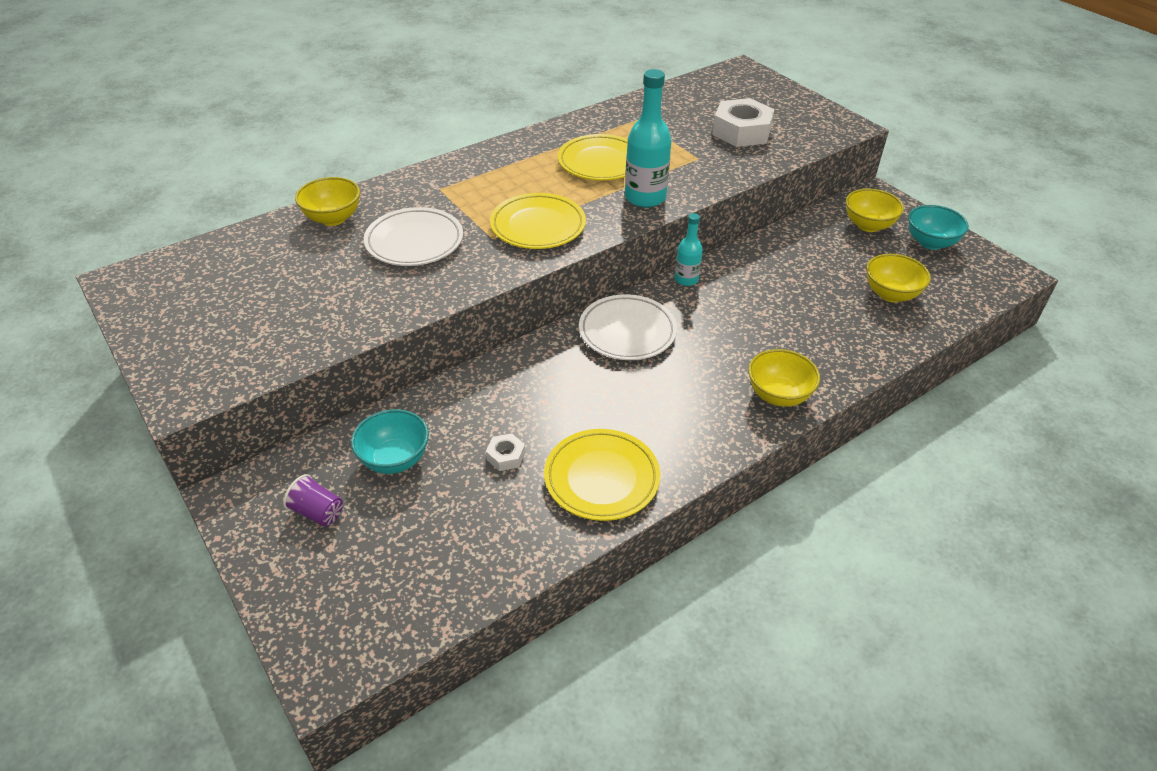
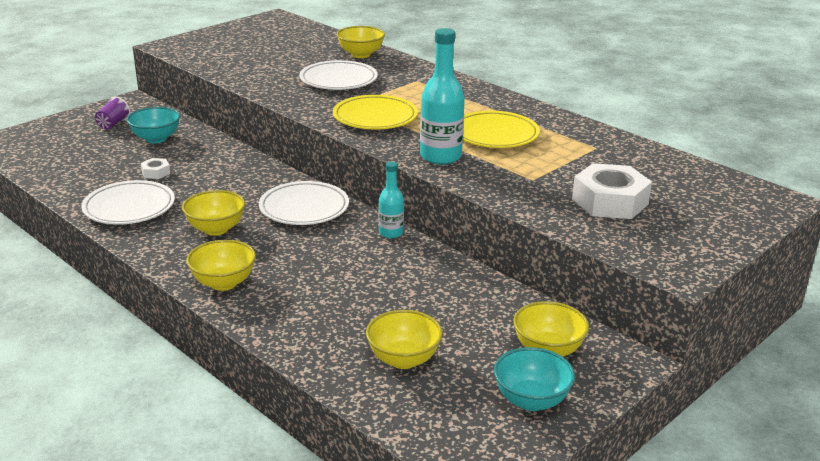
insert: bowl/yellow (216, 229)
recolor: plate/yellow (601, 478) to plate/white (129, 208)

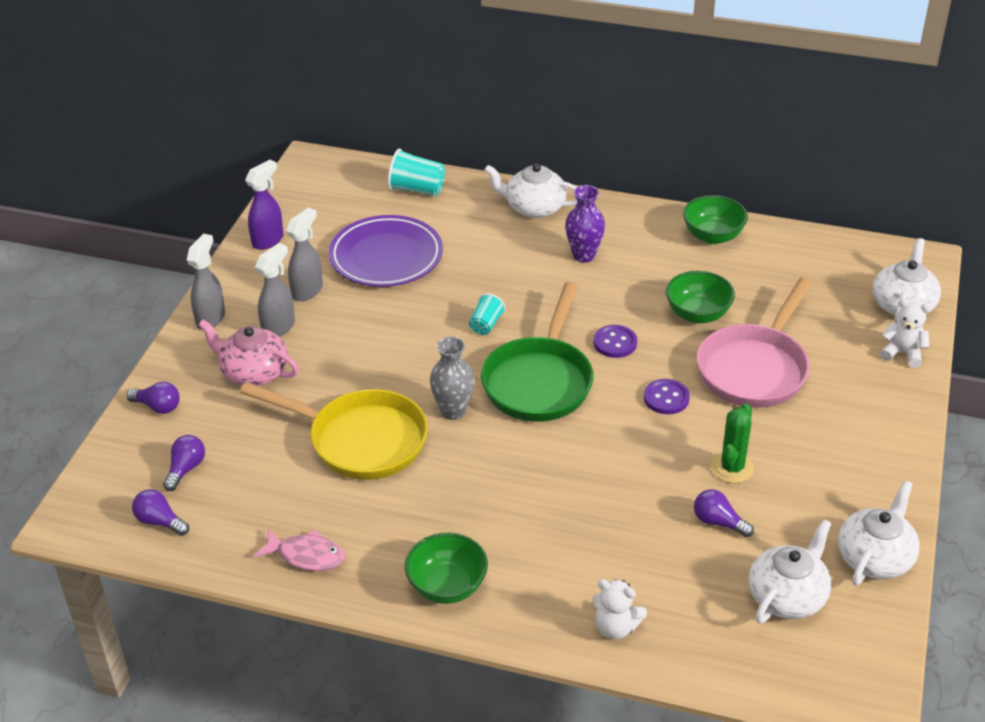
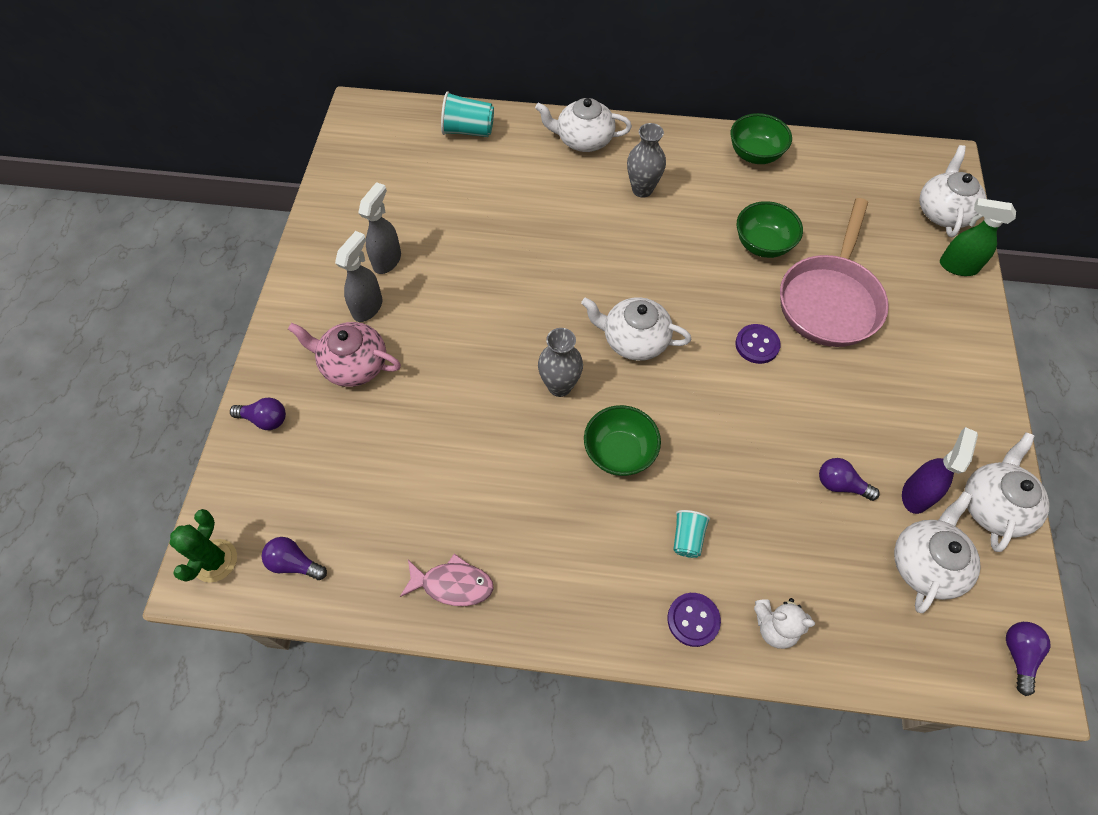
delete: spray bottle/grey (211, 318); pan/yellow (360, 440); plate/purple (386, 256)
move: light bulb/purple (186, 469) to (1018, 655); spray bottle/purple (268, 240) to (916, 494); bowl/green (447, 586) to (619, 452); cup/turquoise (486, 325) to (687, 538); button/purple (615, 343) to (693, 620); cactus/green (732, 468) to (215, 560)
replace: pan/green (539, 381) to teapot/white (634, 340); teddy bear/white (902, 353) to spray bottle/green (957, 266)
recolor: vase/purple (584, 255) to vase/grey (642, 189)

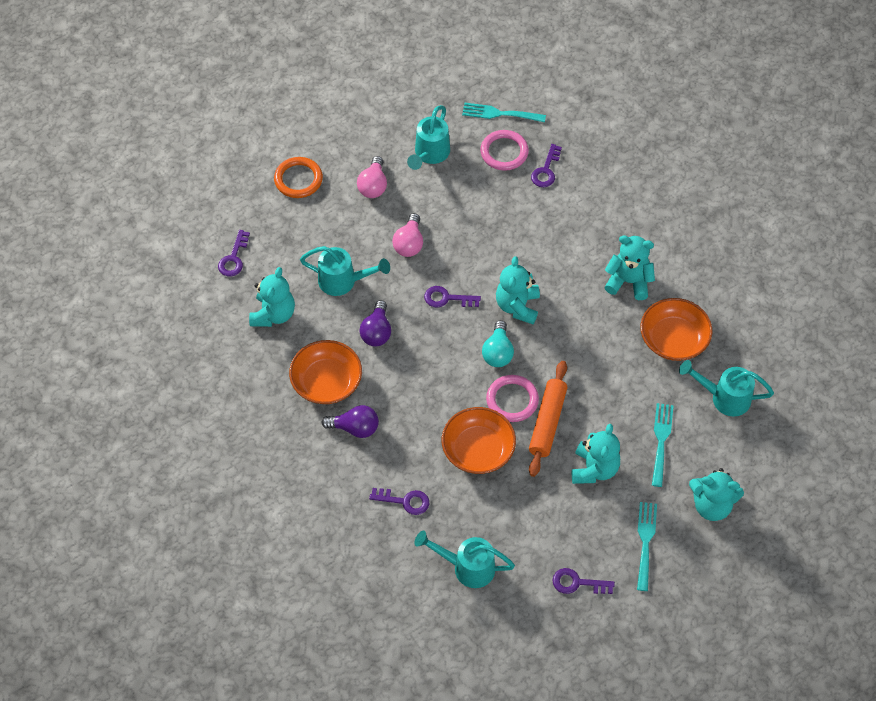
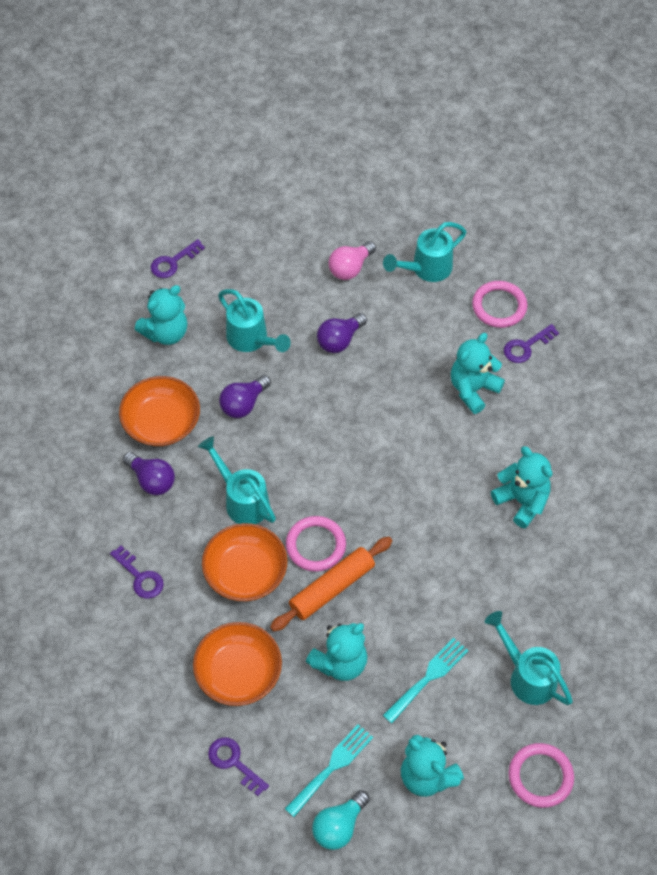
delete: ring/orange (298, 179); key/purple (447, 298); fork/turquoise (500, 114)
insert: ring/pink (540, 776)
move: watering can/turquoise (466, 567) to (242, 499); light bulb/turquoise (498, 352) to (339, 826); teddy bear/turquoise (517, 306) to (473, 389); bowl/orange (673, 339) to (238, 672)
recolor: light bulb/pink (409, 243) to light bulb/purple (339, 340)

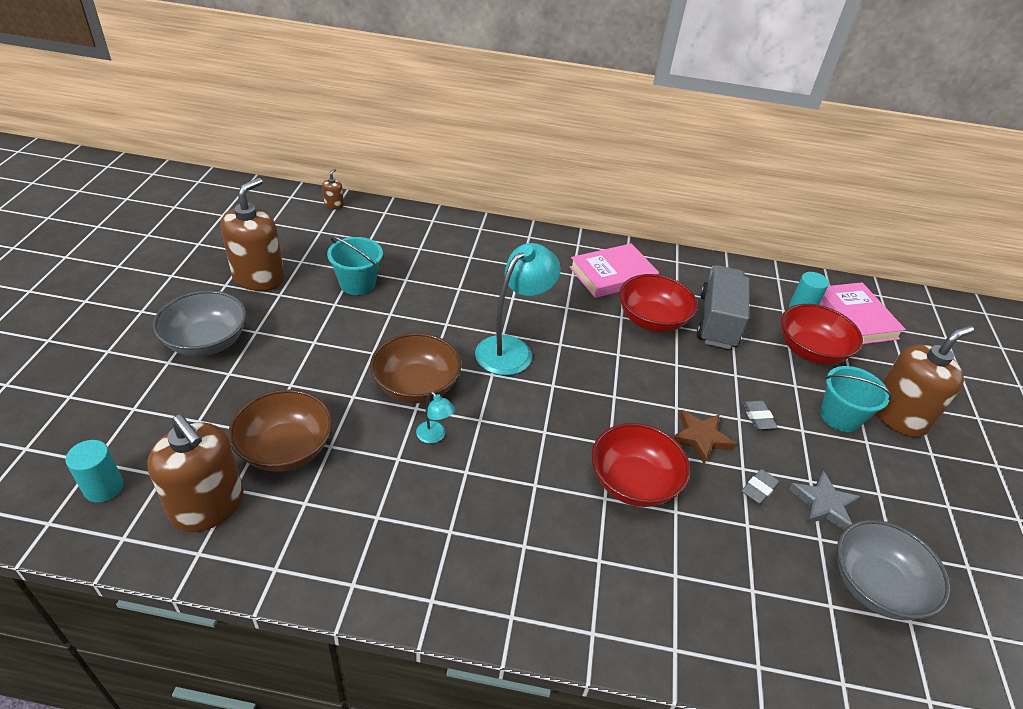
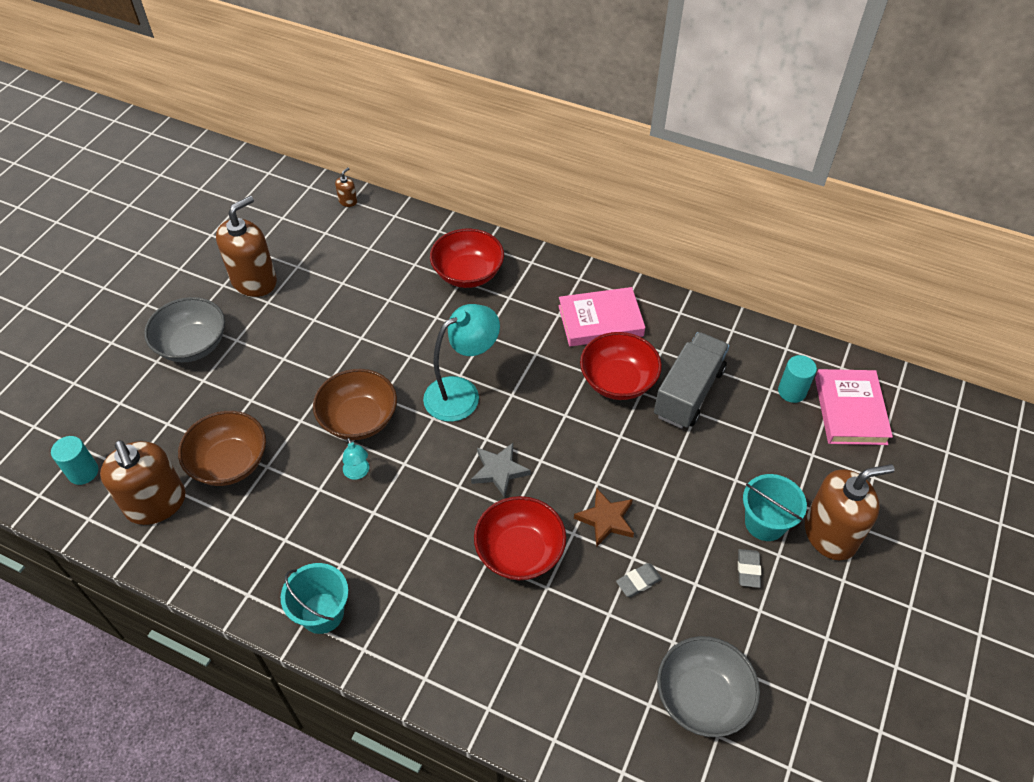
move: bucket/turquoise (357, 283) to (322, 613); eraser/grey (758, 417) to (748, 570); bowl/red (810, 351) to (468, 274); star/grey (823, 505) to (499, 471)

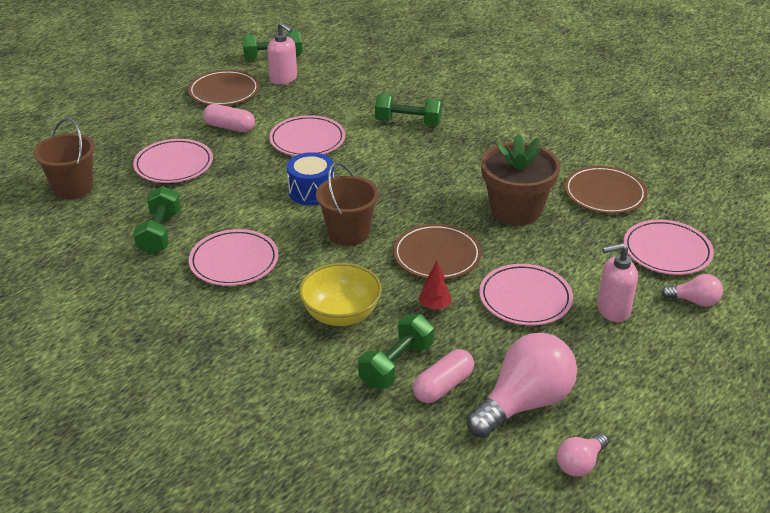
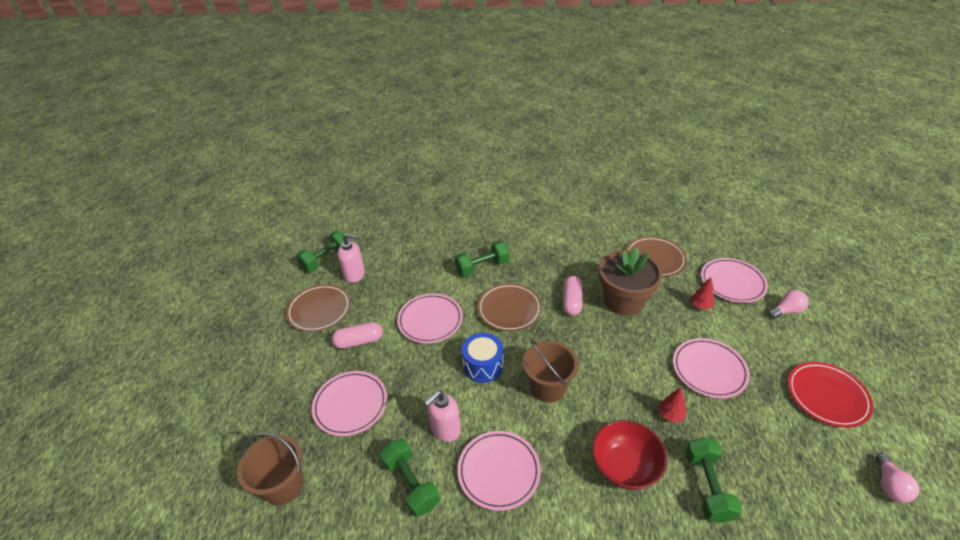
delete: light bulb/pink (524, 403)
insert: tree/red (700, 306); plate/red (827, 396)
move: plate/brown (437, 255) to (509, 309); capsule/pink (443, 386) to (571, 301); soap dispenser/pink (612, 310) to (445, 429)
recolor: bowl/yellow (341, 314) to bowl/red (624, 467)

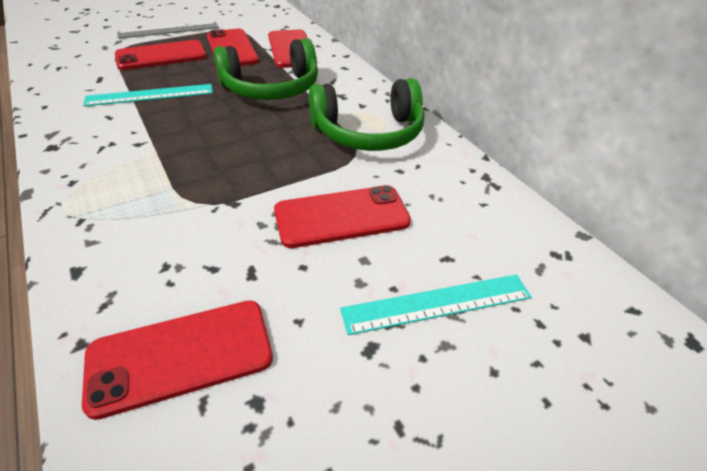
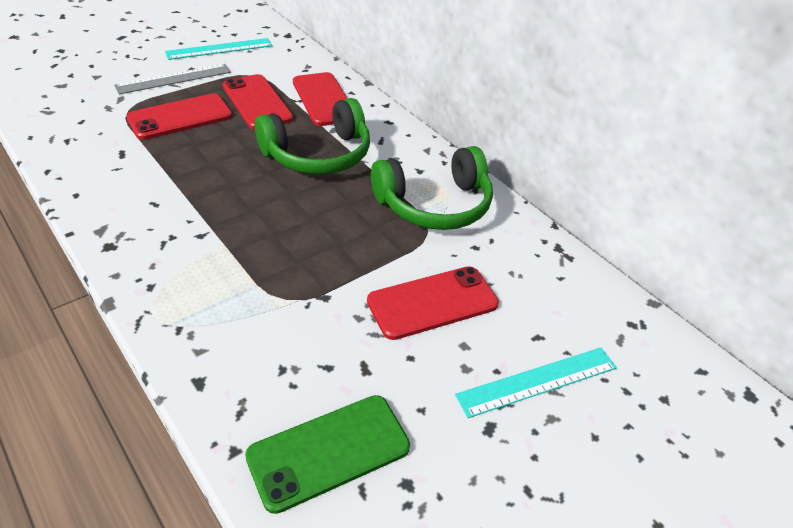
move: ruler/turquoise (150, 95) to (219, 49)
recolor: phone/red (181, 356) to phone/green (329, 452)

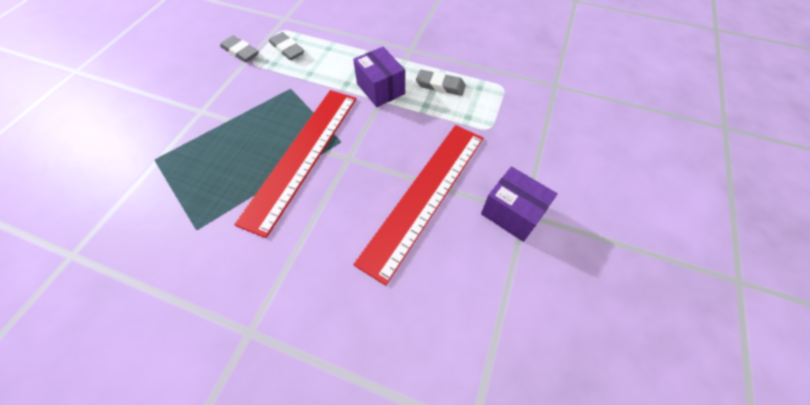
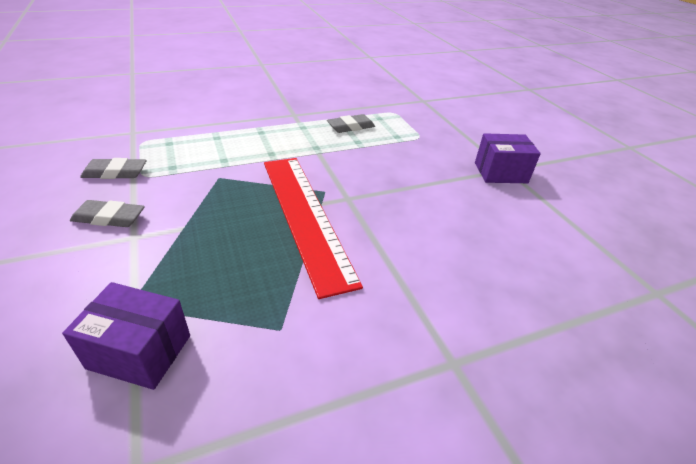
delete: ruler/red (424, 195)
move: eraser/grey (287, 49) to (109, 218); box/purple (380, 89) to (139, 352)

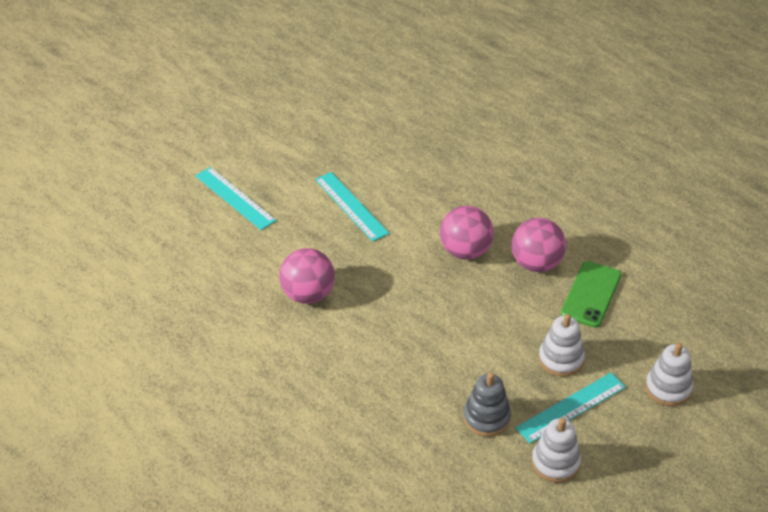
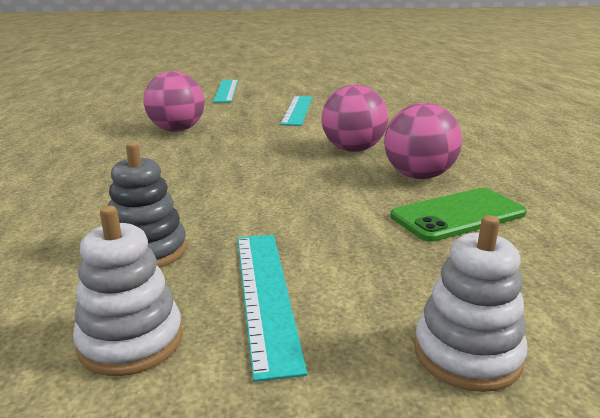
delete: stacking toy/white (561, 359)
rotate: ruler/turquoise (571, 407) = (265, 294) 75 degrees clockwise

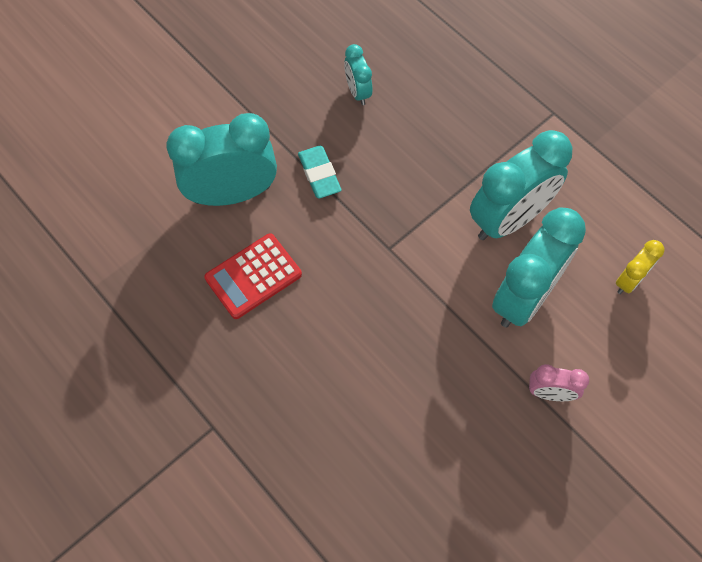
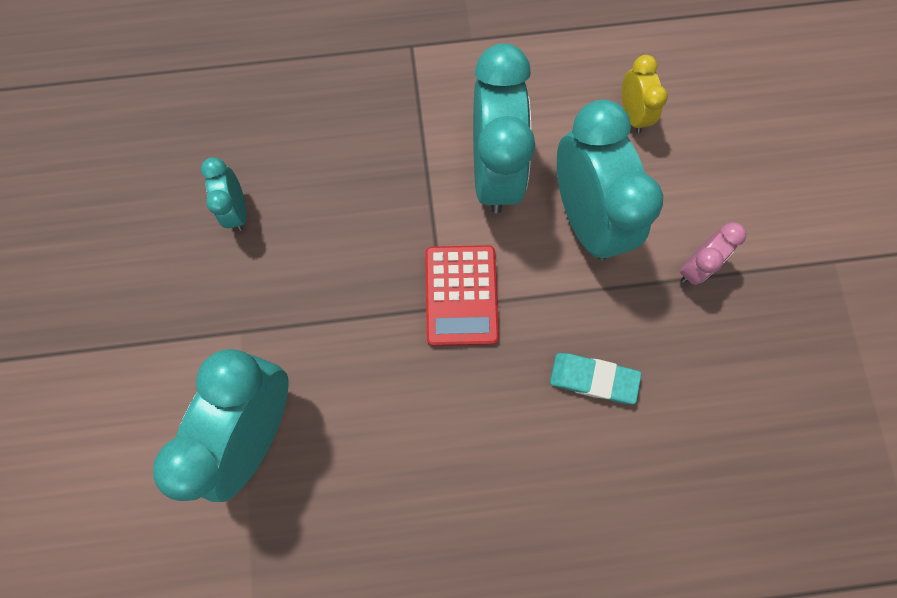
move: calculator/red (253, 276) to (461, 295); eraser/turquoise (319, 174) to (593, 379)
rotate: clock/turquoise (357, 92) = (237, 210) 60 degrees clockwise

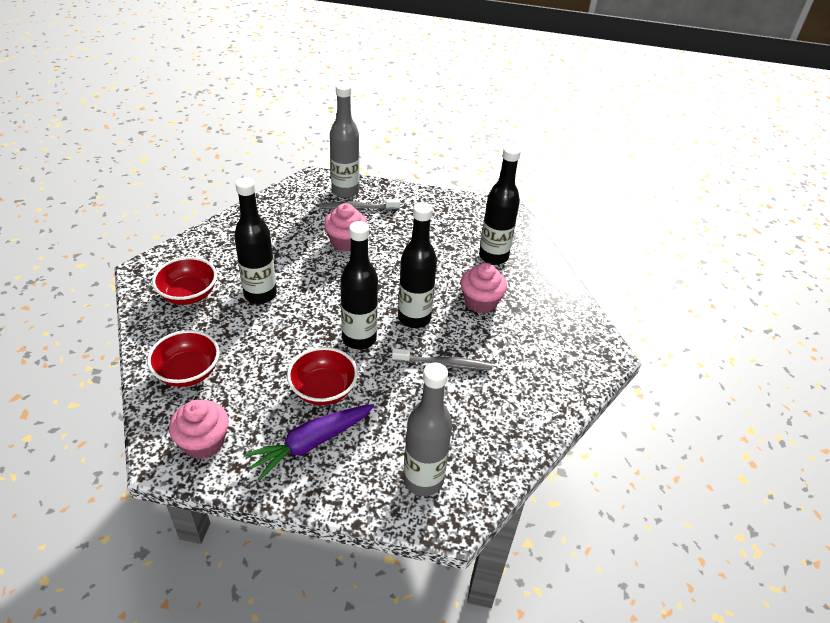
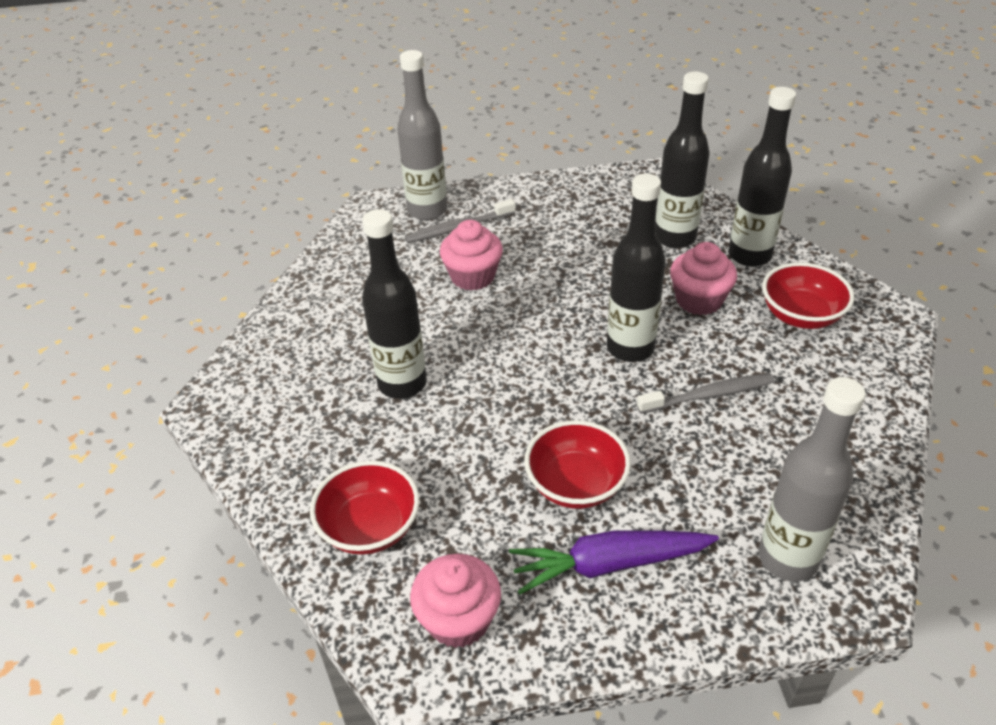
move: bowl/red (188, 294) to (801, 315); bottle/black (359, 338) to (749, 255)
rotate: carrot/purple (311, 443) = (609, 564) 45 degrees clockwise

